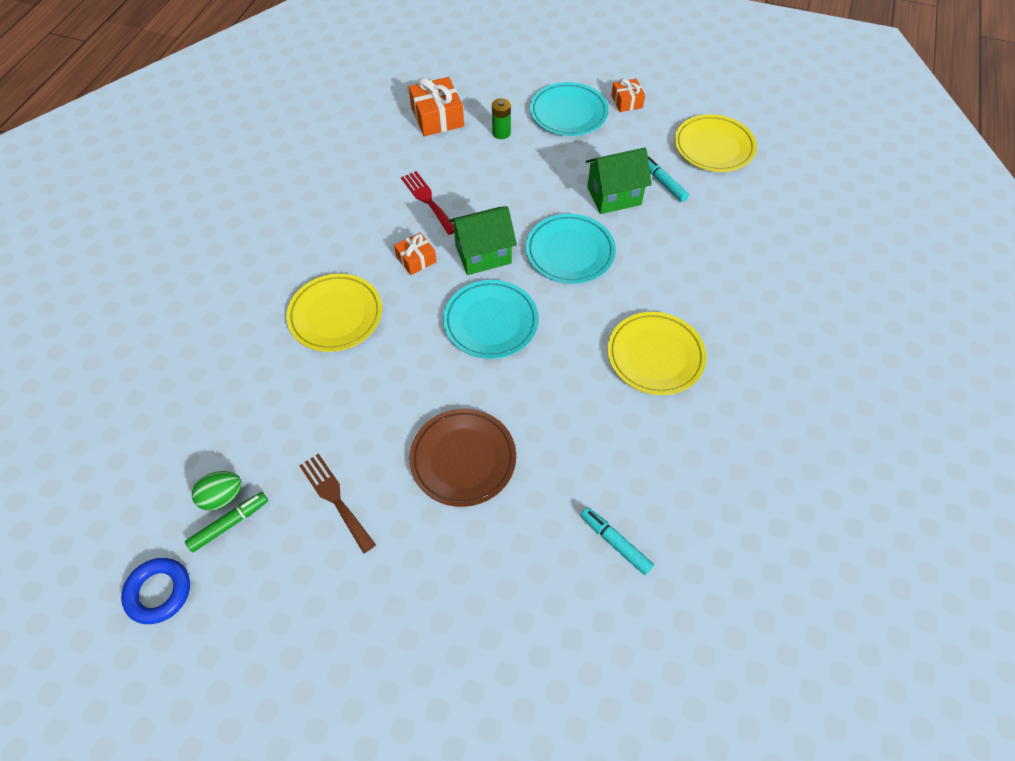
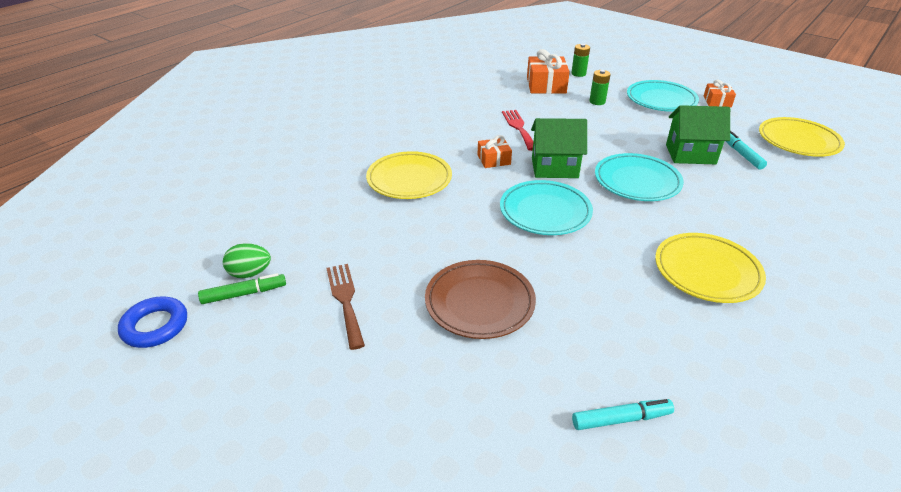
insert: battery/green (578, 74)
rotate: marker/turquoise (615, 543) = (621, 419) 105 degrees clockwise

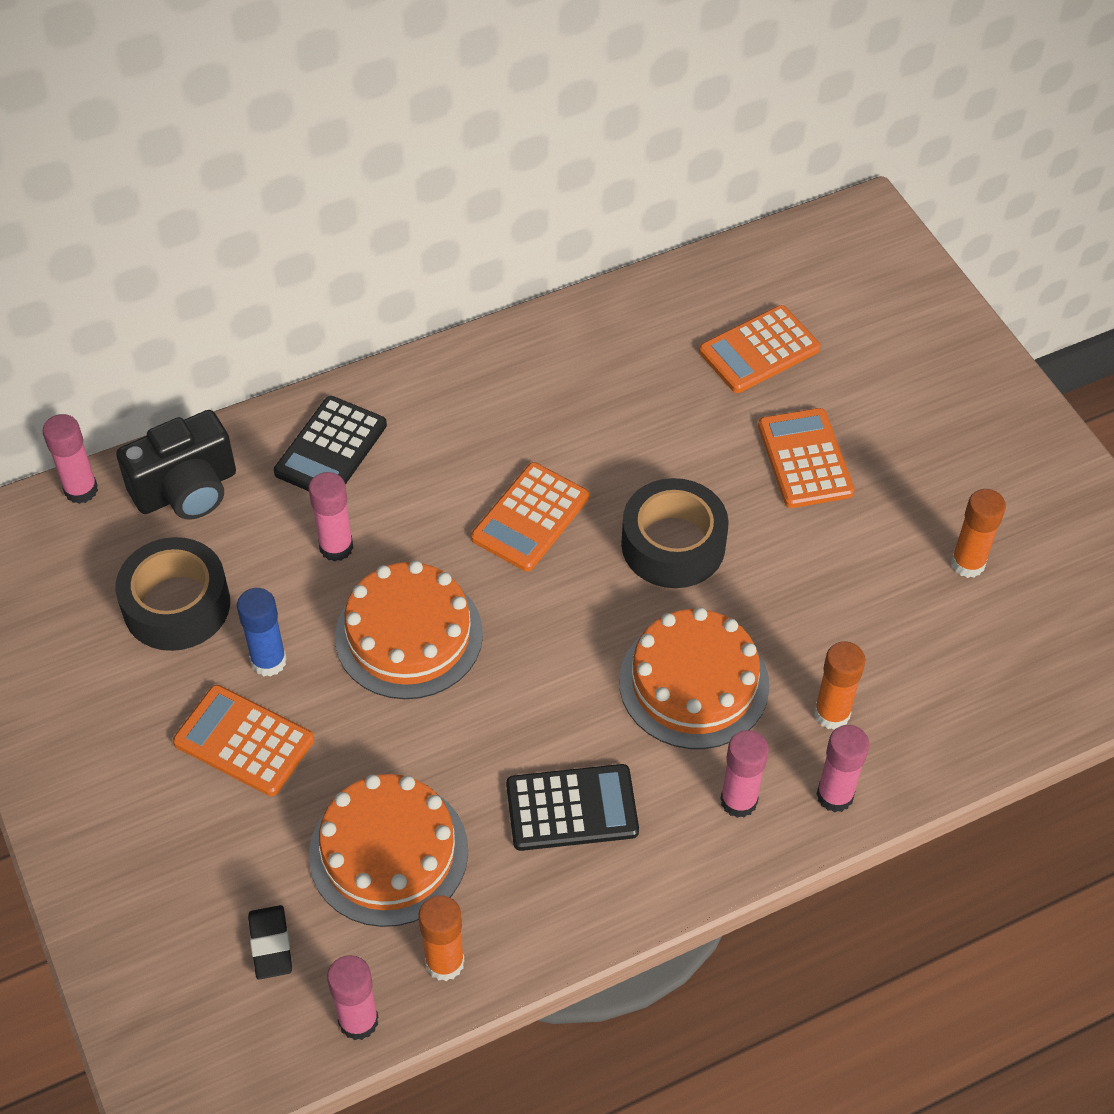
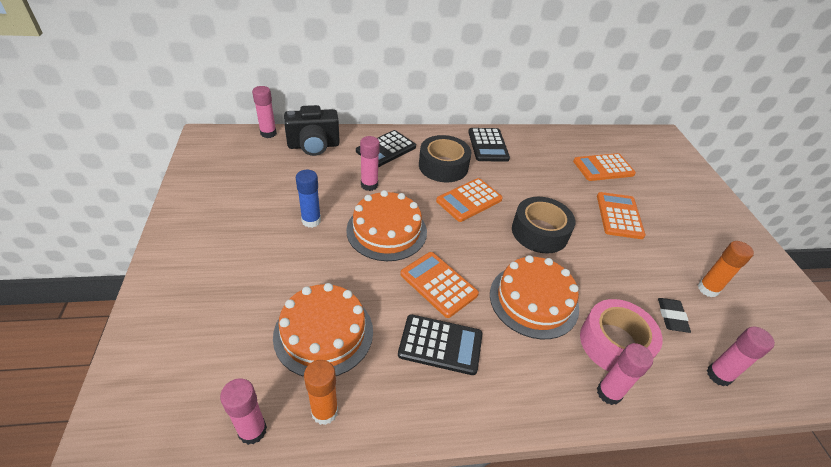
insert: calculator/black (488, 145)
move: tape/black (176, 605) to (443, 166); calculator/orange (244, 741) to (438, 284); eraser/black (270, 945) to (671, 317); glue stick/pink (738, 801) to (718, 375)
replace: glue stick/orange (832, 714) to tape/pink (614, 343)

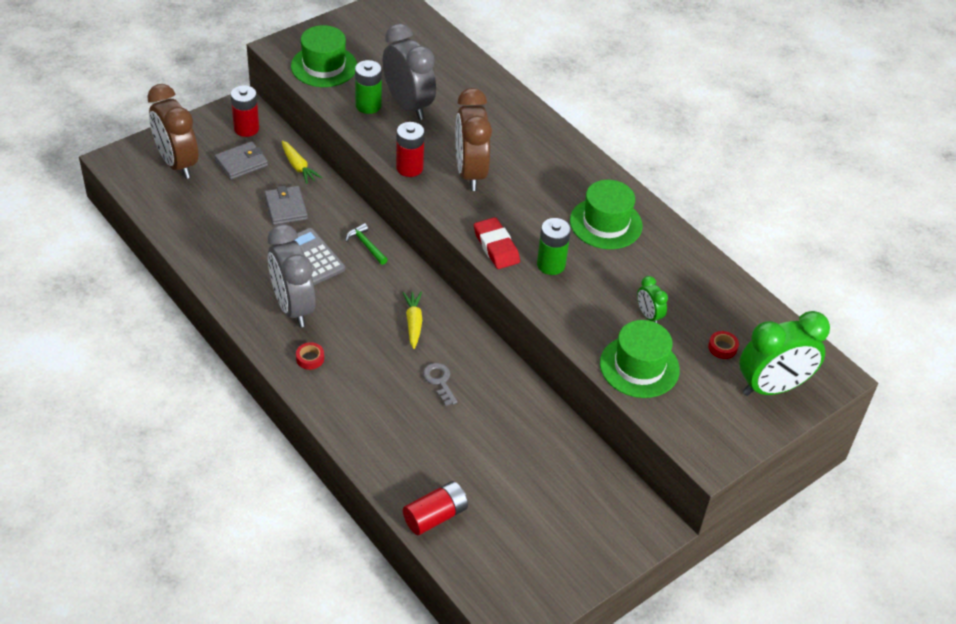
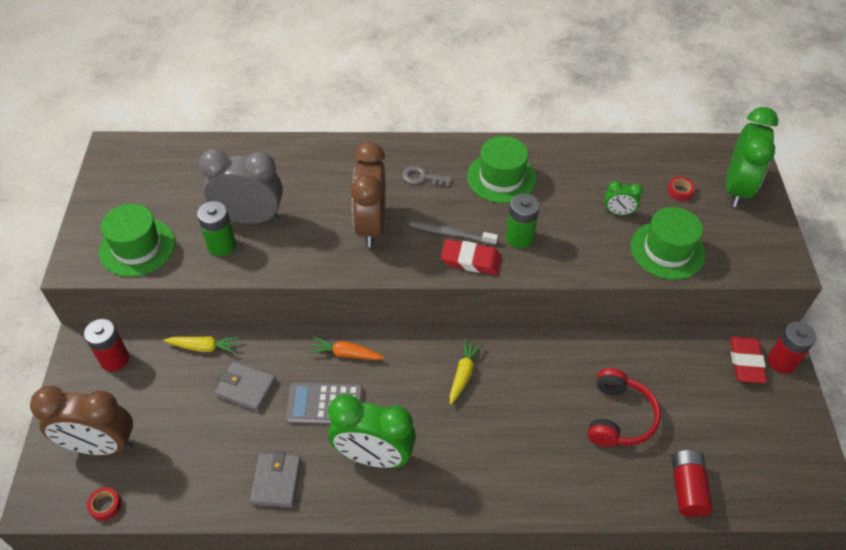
insert: toothbrush/grey (450, 233); headphones/red (618, 417); eraser/red (745, 362)
move: wallet/grey (241, 163) to (276, 481); tape/red (310, 358) to (105, 505); battery/red (409, 168) to (781, 361); key/grey (439, 381) to (422, 177)
replace: hammer/green (366, 245) to carrot/orange (346, 354)
recolor: clock/grey (293, 307) to clock/green (373, 456)
rotate: carrot/yellow (413, 323) = (463, 374) 75 degrees clockwise; clock/brown (470, 173) = (371, 226) 60 degrees clockwise

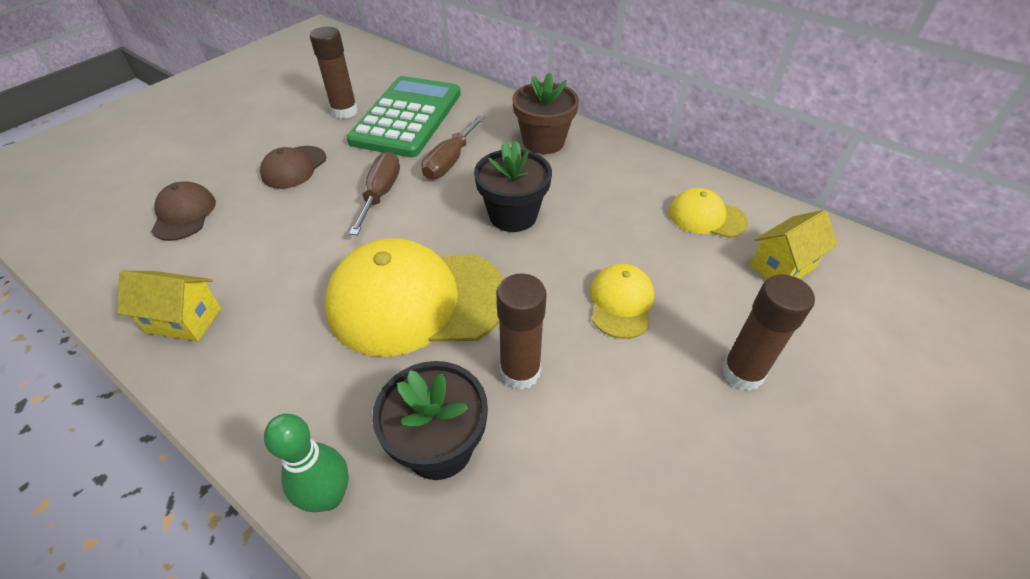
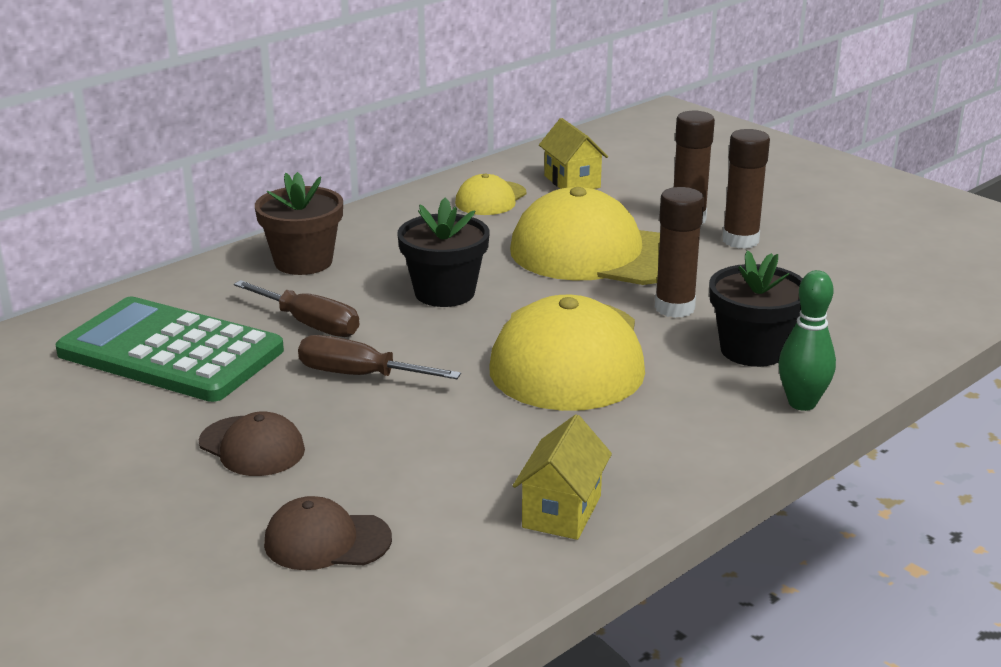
move: glue stick/brown (344, 111) to (740, 240)
resize: cap/yellow (621, 303) = (598, 254) x2.04

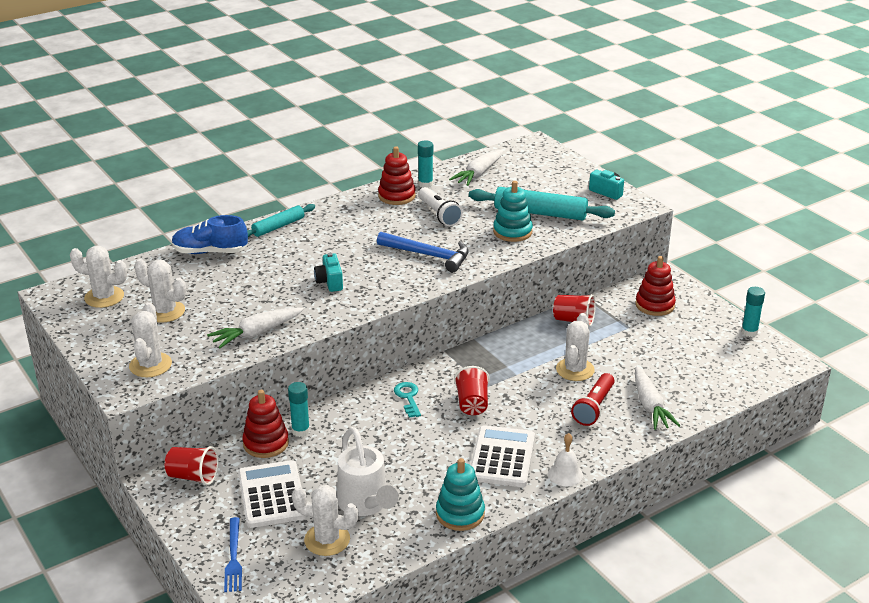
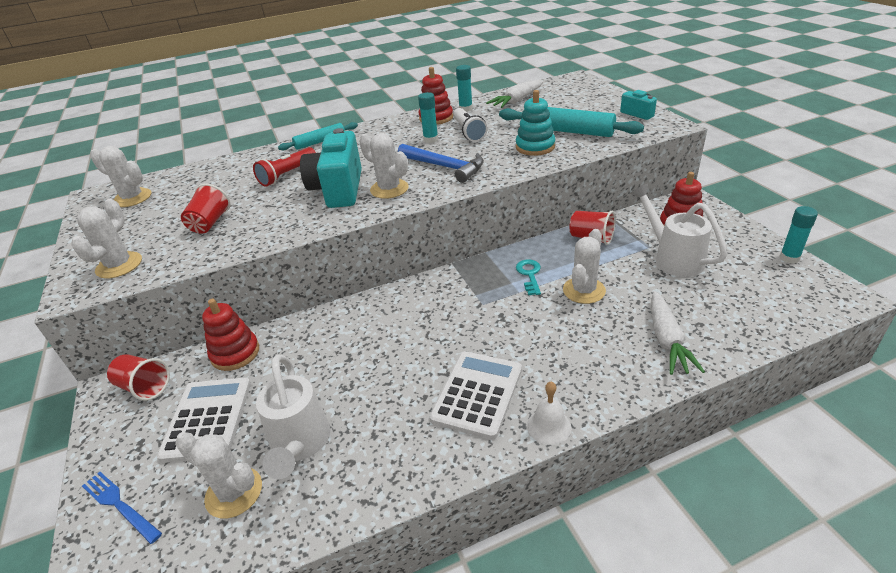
delete: shoe/blue (210, 252); carrot/white (256, 333); stacking toy/turquoise (460, 514)
insert: watering can/white (672, 257)
move: cactus/white (165, 311) to (389, 189); glue stick/turquoise (300, 431) to (431, 140); key/turquoise (408, 397) to (529, 275); cup/red (472, 404) to (210, 223); flashlight/red (594, 407) to (287, 174)
rotate: fork/blue (233, 557) = (119, 505) 120 degrees clockwise
resize: camera/turquoise (330, 282) = (338, 189) x2.03

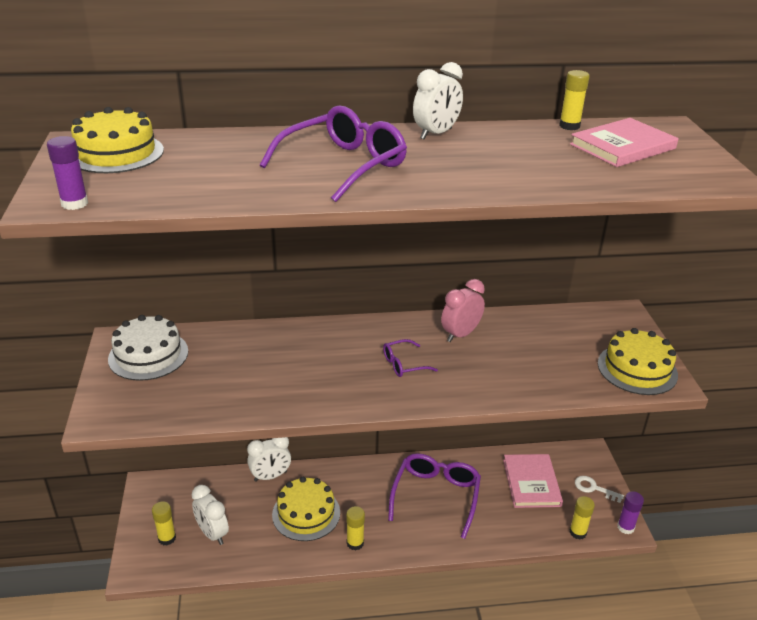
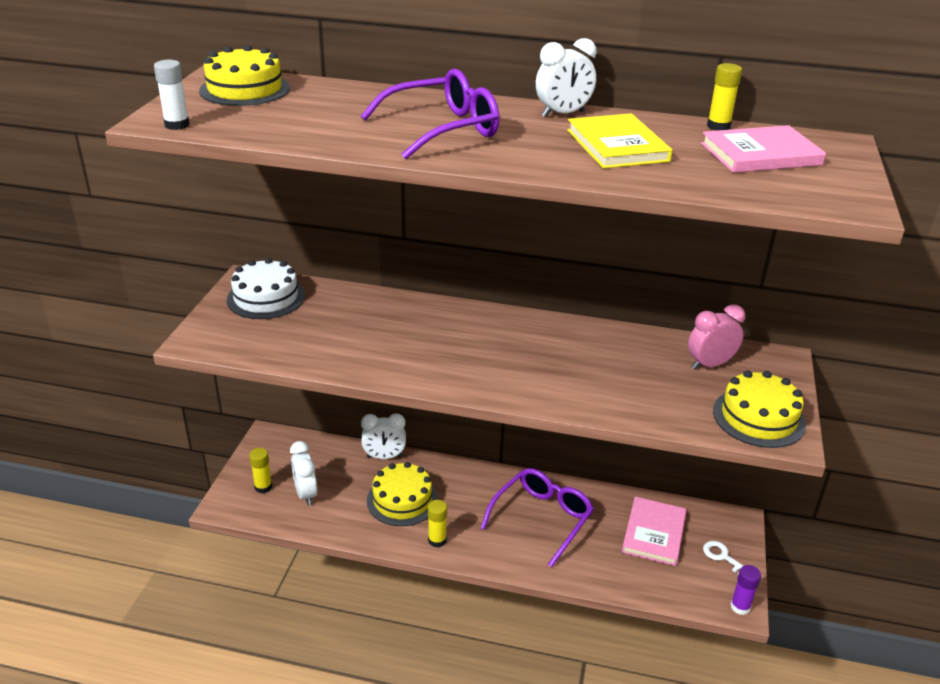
delete: glasses/purple (404, 364); glue stick/yellow (578, 532)
insert: book/yellow (617, 145)
move: clock/pink (460, 334) to (710, 365)
recolor: glue stick/purple (74, 203) to glue stick/white (177, 125)

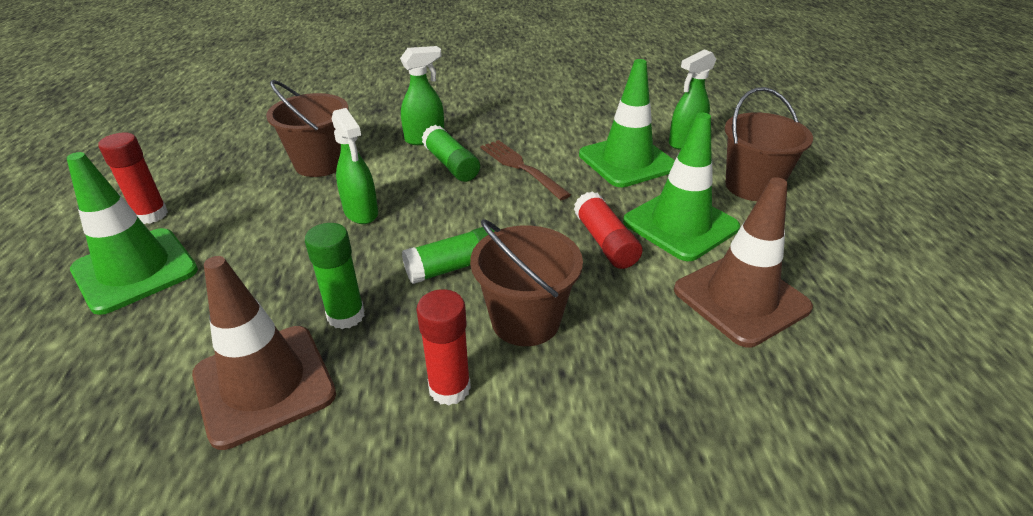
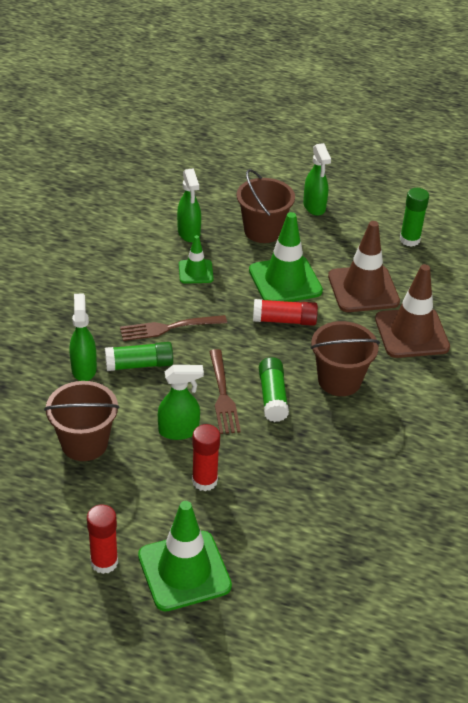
insert: fork/brown (222, 394); spray bottle/green (314, 207)
move: traffic cone/brown (264, 384) to (411, 333); glue stick/green (346, 315) to (409, 240); glue stick/red (449, 388) to (204, 481)
resize: traffic cone/green (627, 161) = (195, 272) x0.55

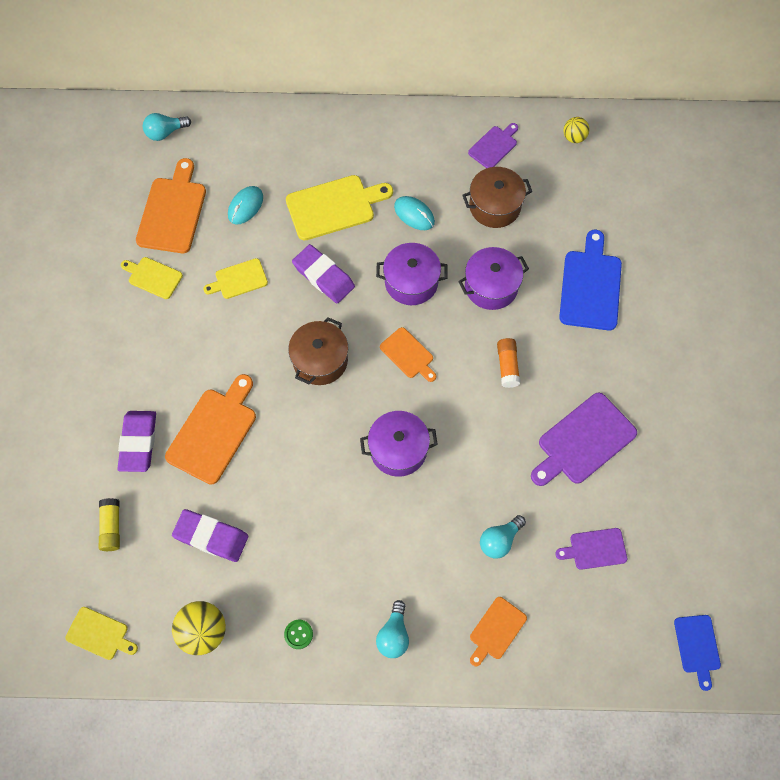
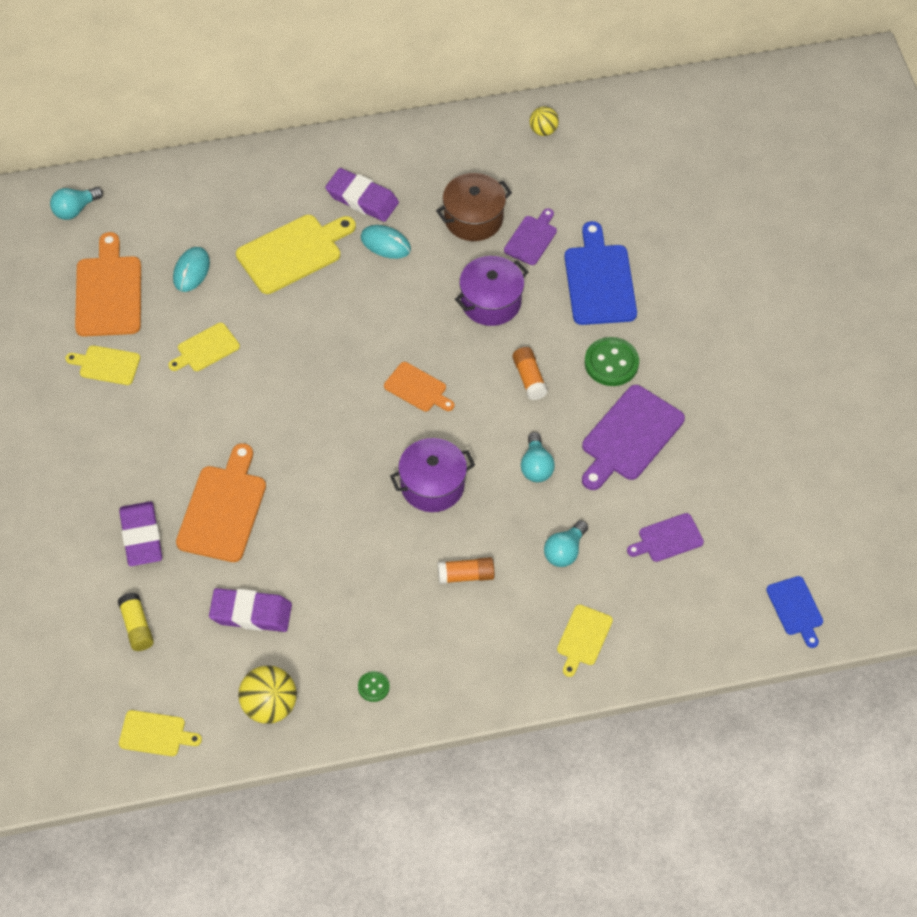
delete: pot/brown (320, 360); pot/purple (411, 282)
insert: glue stick/orange (466, 575); button/green (611, 363)
move: eraser/purple (323, 276) to (362, 199); light bulb/turquoise (393, 635) to (536, 466); cutting board/purple (494, 146) to (531, 238)
recolor: cutting board/orange (496, 630) to cutting board/yellow (583, 638)

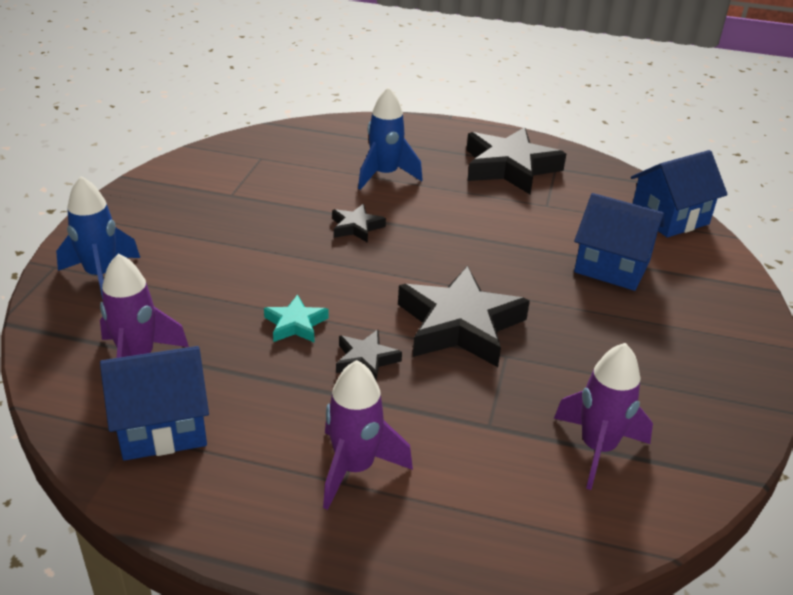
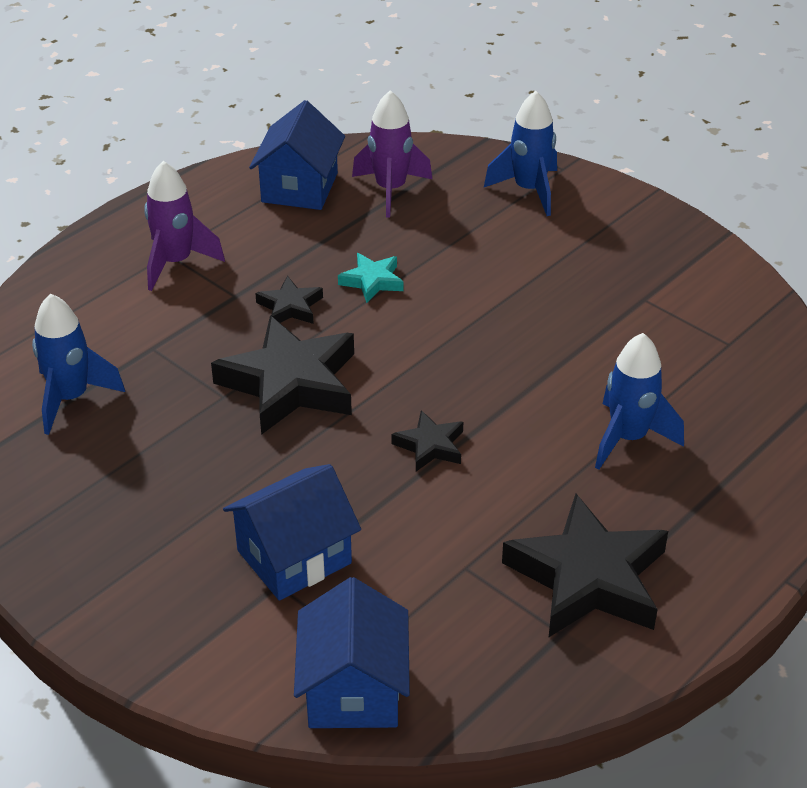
move: star/black (356, 227) to (430, 446)
recolor: rocket/purple (597, 448) to rocket/blue (71, 398)

